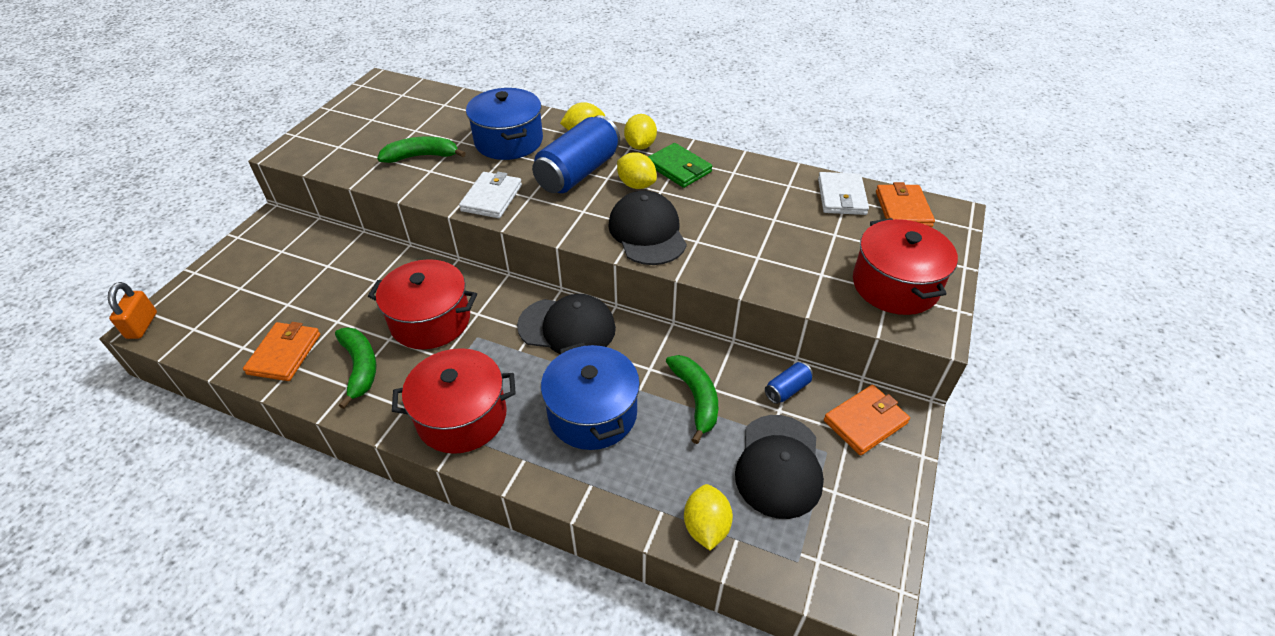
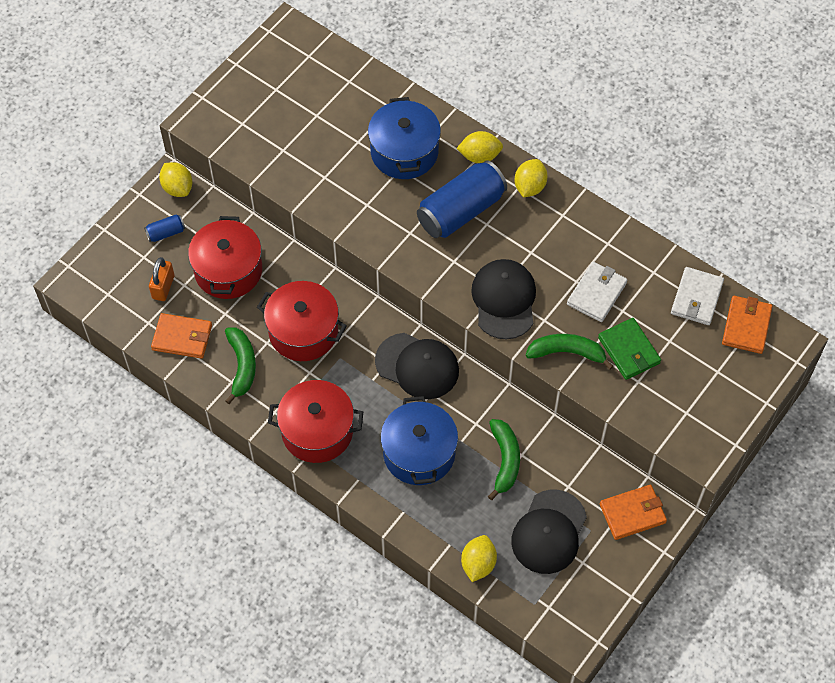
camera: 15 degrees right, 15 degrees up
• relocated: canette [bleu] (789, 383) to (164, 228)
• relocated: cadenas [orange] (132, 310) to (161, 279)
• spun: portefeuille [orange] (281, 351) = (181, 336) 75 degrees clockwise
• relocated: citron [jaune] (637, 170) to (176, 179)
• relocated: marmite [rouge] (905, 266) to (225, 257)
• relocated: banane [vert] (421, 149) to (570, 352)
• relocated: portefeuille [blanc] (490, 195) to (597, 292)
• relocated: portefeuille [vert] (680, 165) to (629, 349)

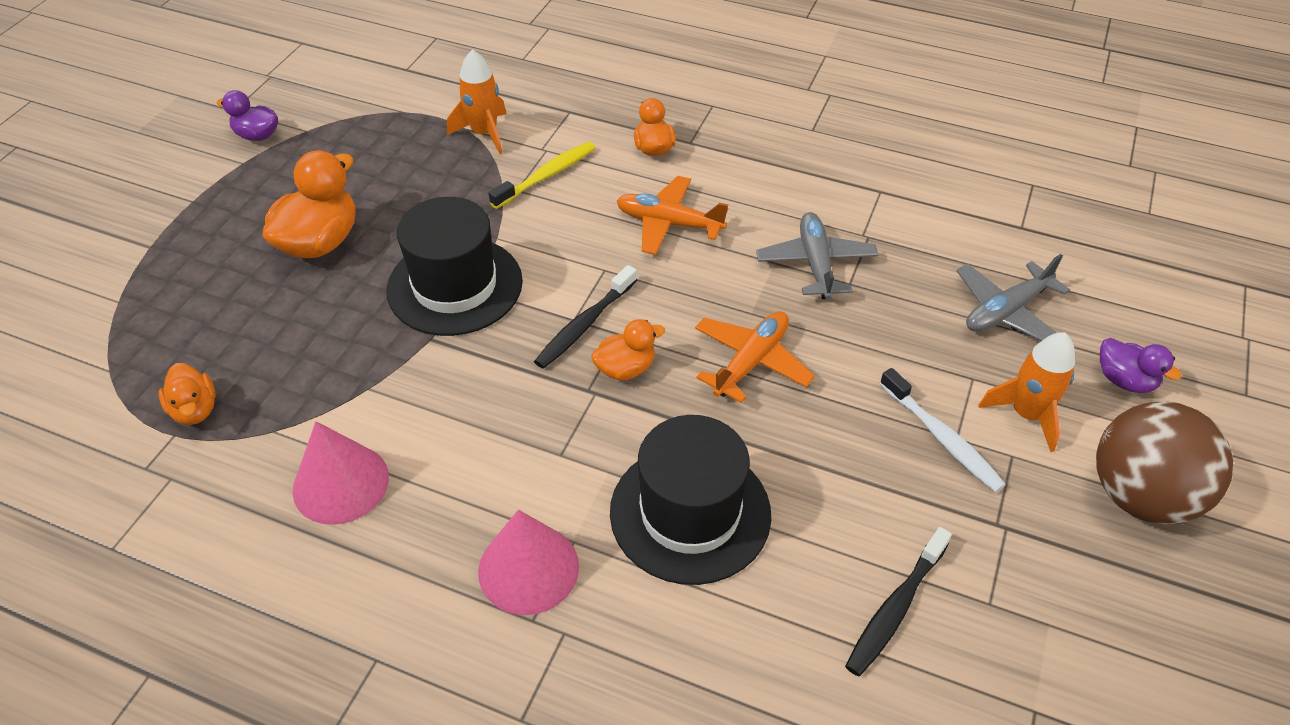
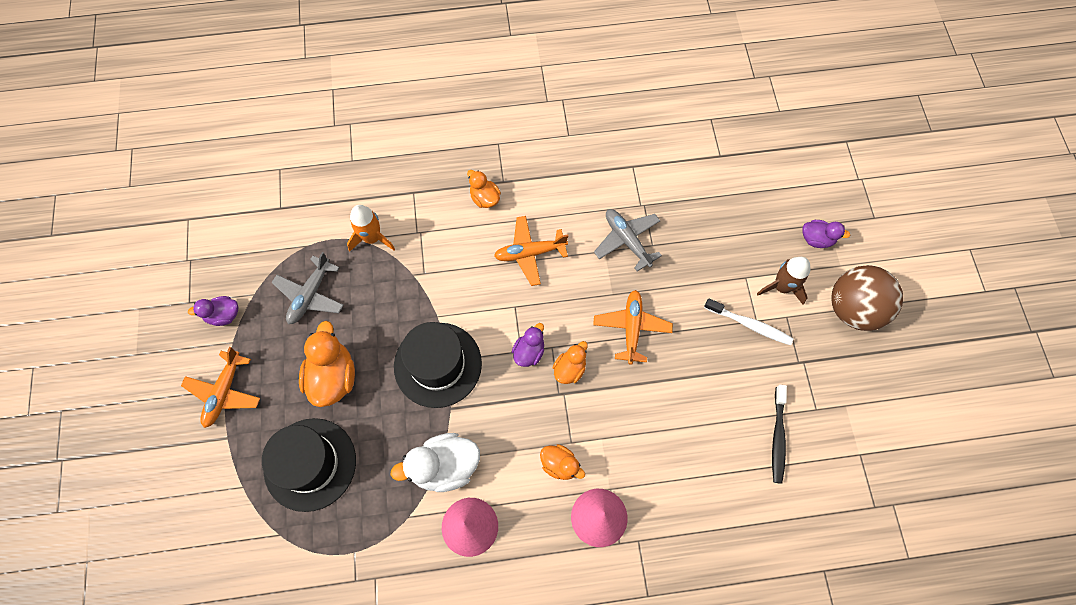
camera: 30 degrees left, 20 degrees up
• appeared: avion [orange] (220, 387)
• relocated: chapeau [noir] (690, 500) to (309, 465)
• relocated: avion [gris] (1013, 297) to (308, 288)
• appeared: canard [blanc] (435, 462)
• exchanged: brosse à dents [noir] (585, 317) to canard [violet] (528, 345)
• relocated: canard [orange] (187, 394) to (562, 462)
• colour: fusée [orange] (1026, 392) to fusée [marron] (783, 281)
• missing: brosse à dents [jaune] (542, 175)

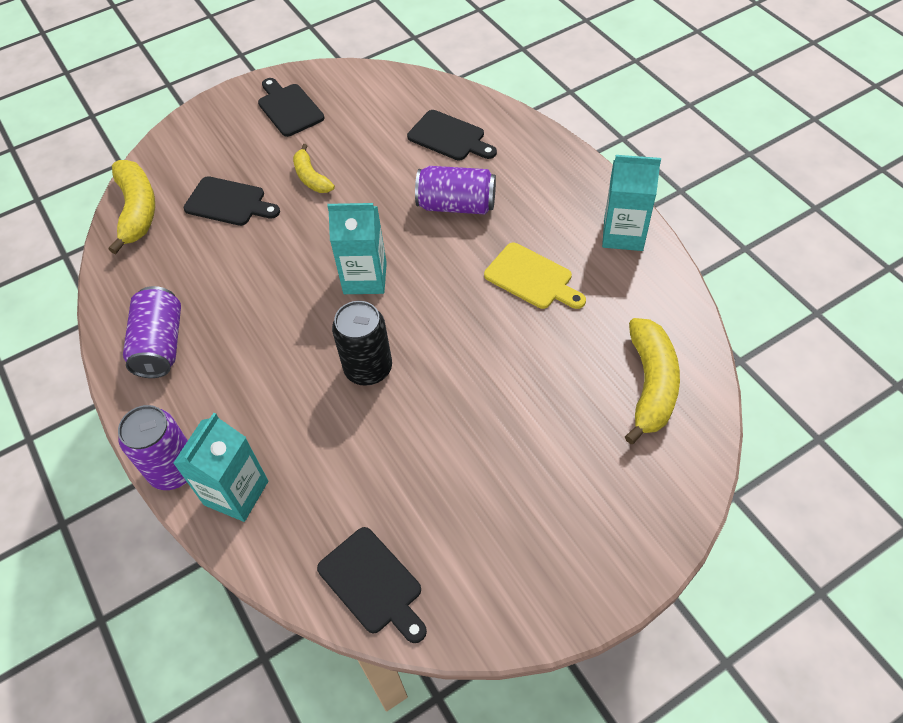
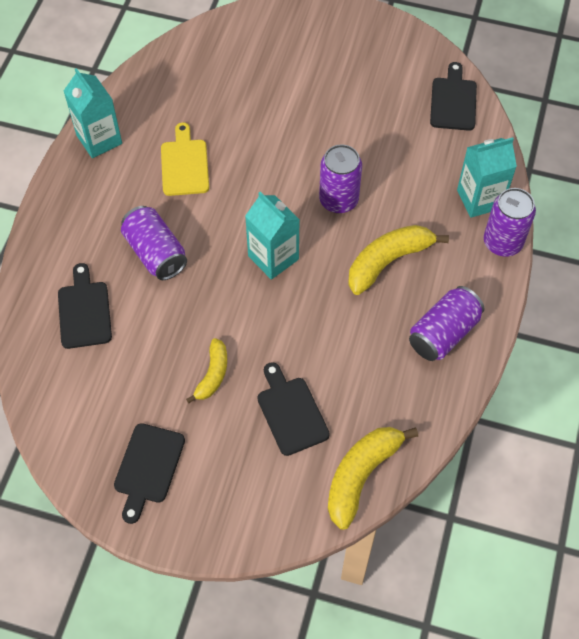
camera: 135 degrees left, 5 degrees up
• colour: canette [noir] (362, 343) to canette [violet] (340, 178)
• relocated: banane [jaune] (652, 381) to (398, 260)

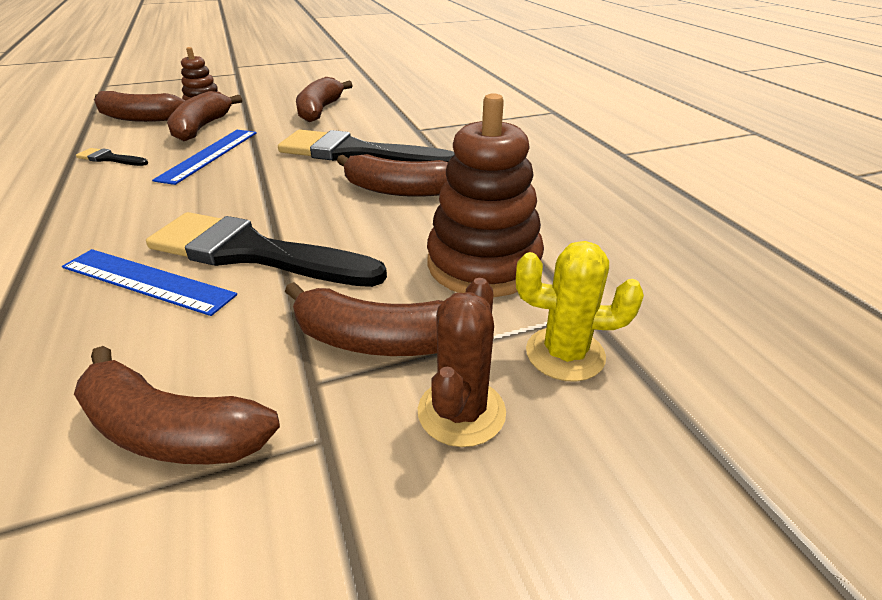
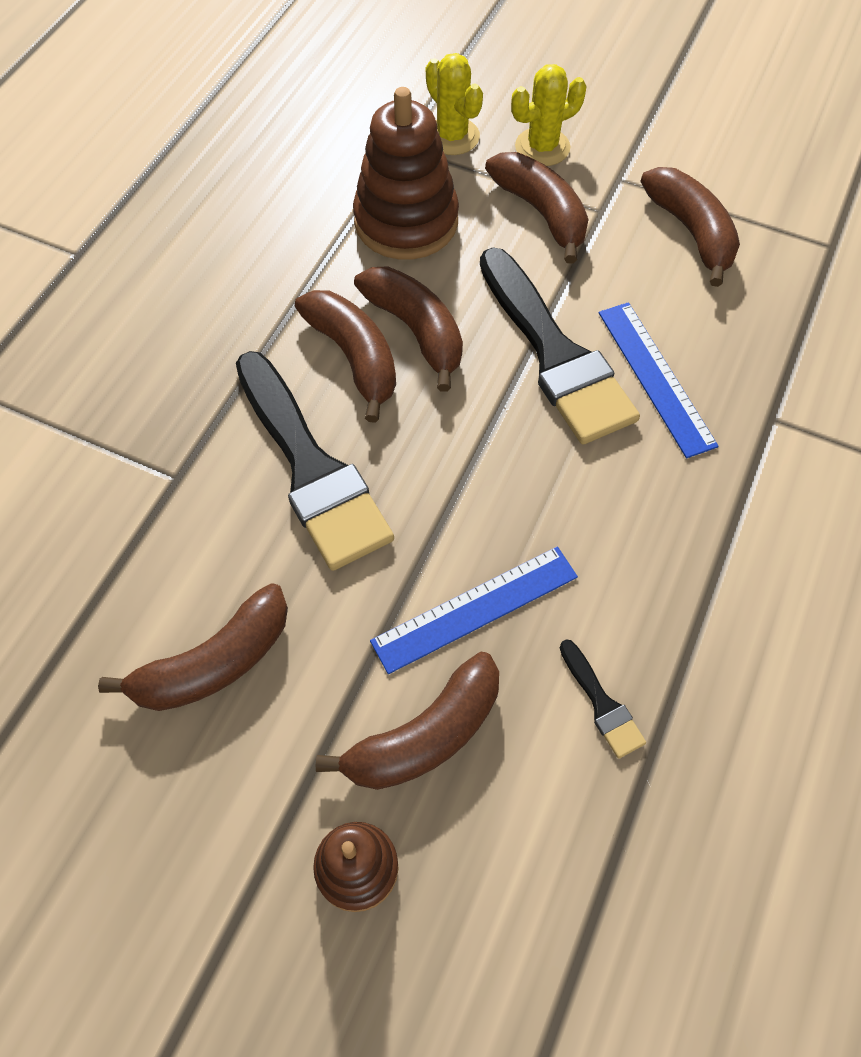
camera: 135 degrees left, 25 degrees up
• relocated: banane [marron] (140, 106) to (408, 329)
• colour: cactus [marron] (462, 362) to cactus [jaune] (548, 115)

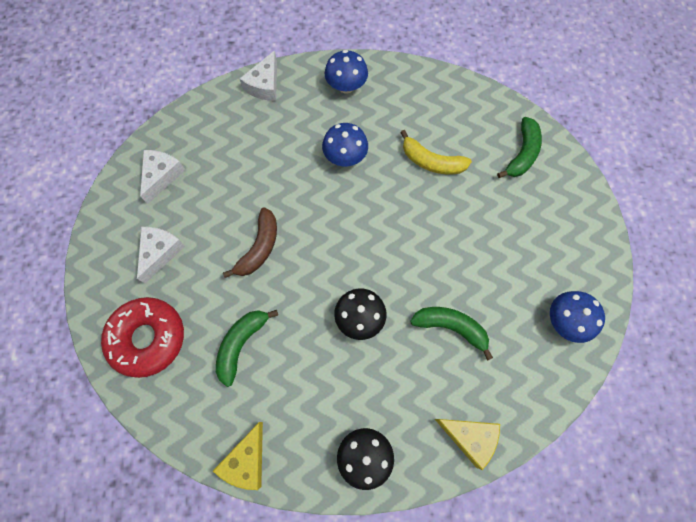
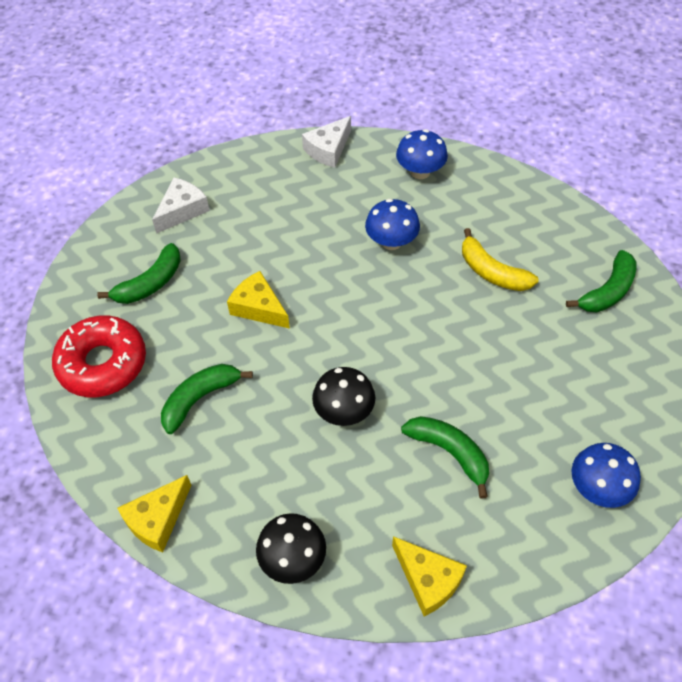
camera: 20 degrees right, 15 degrees down
• exchanged: fromage [blanc] (161, 255) to banane [vert] (139, 273)
• exchanged: banane [marron] (250, 242) to fromage [jaune] (258, 300)

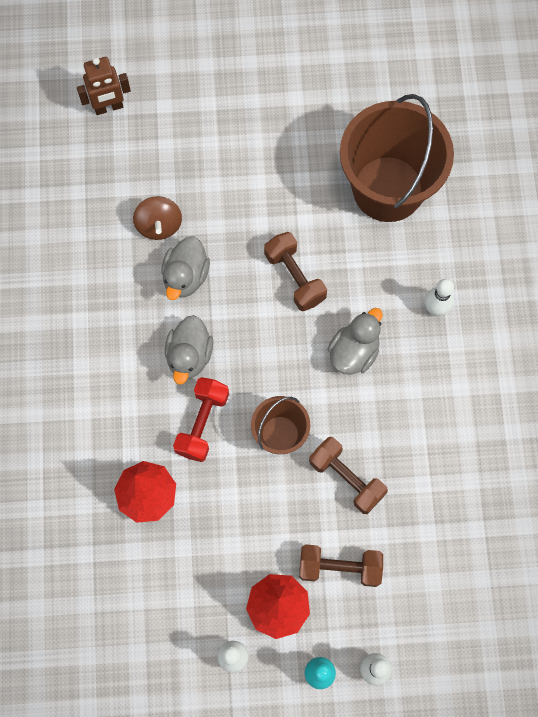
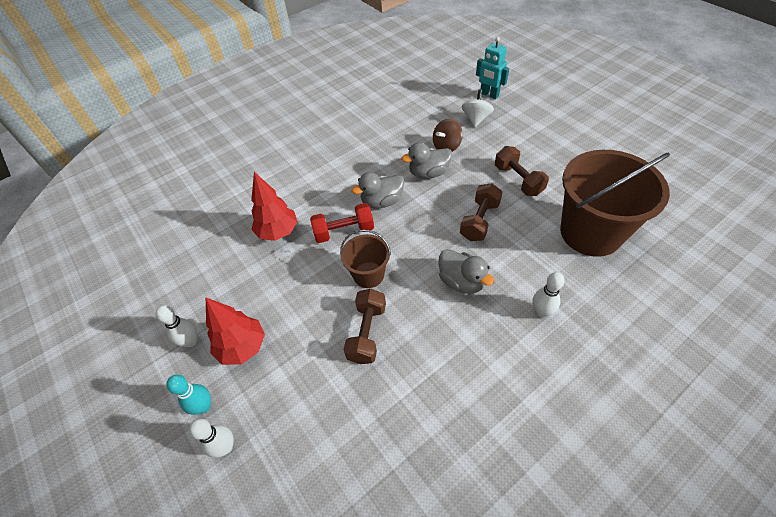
camera: 60 degrees right, 20 degrees down
• spun: canard [gris] (355, 341) = (466, 271) 45 degrees clockwise
• appeared: toupie [blanc] (477, 108)
• colour: robot [marron] (104, 86) to robot [turquoise] (492, 68)
• relocated: haltère [marron] (341, 565) to (522, 171)

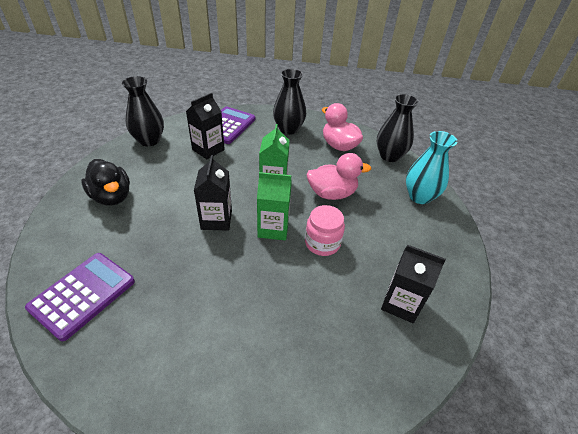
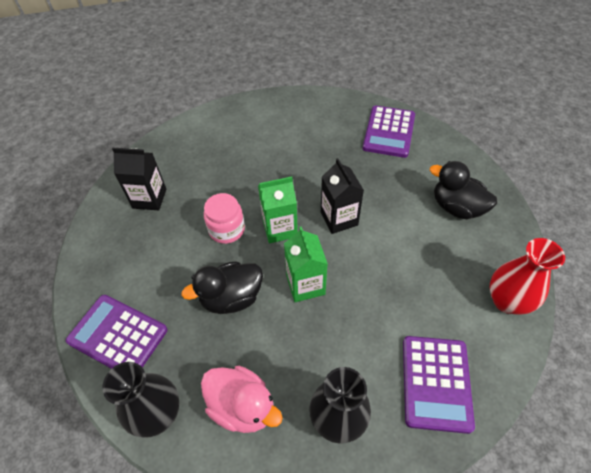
camera: 165 degrees right, 10 degrees up
• exchanged: vase [turquoise] (432, 167) to calculatrice [violet] (117, 332)
• colour: canard [rose] (339, 176) to canard [noir] (222, 287)
• colour: vase [noir] (143, 111) to vase [rouge] (527, 276)
• missing: brique de lait [noir] (205, 126)

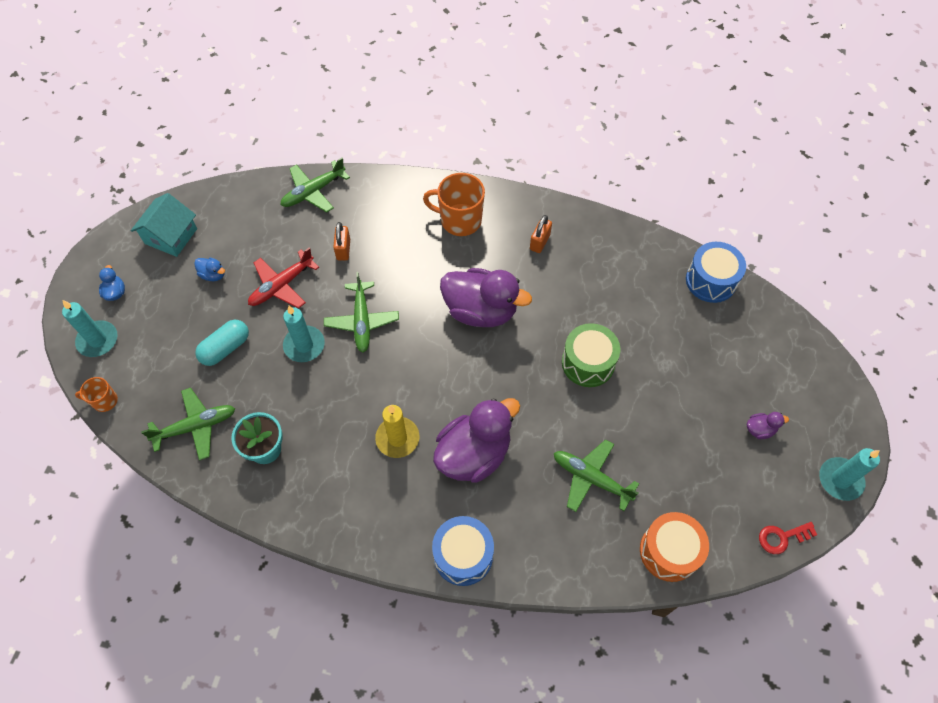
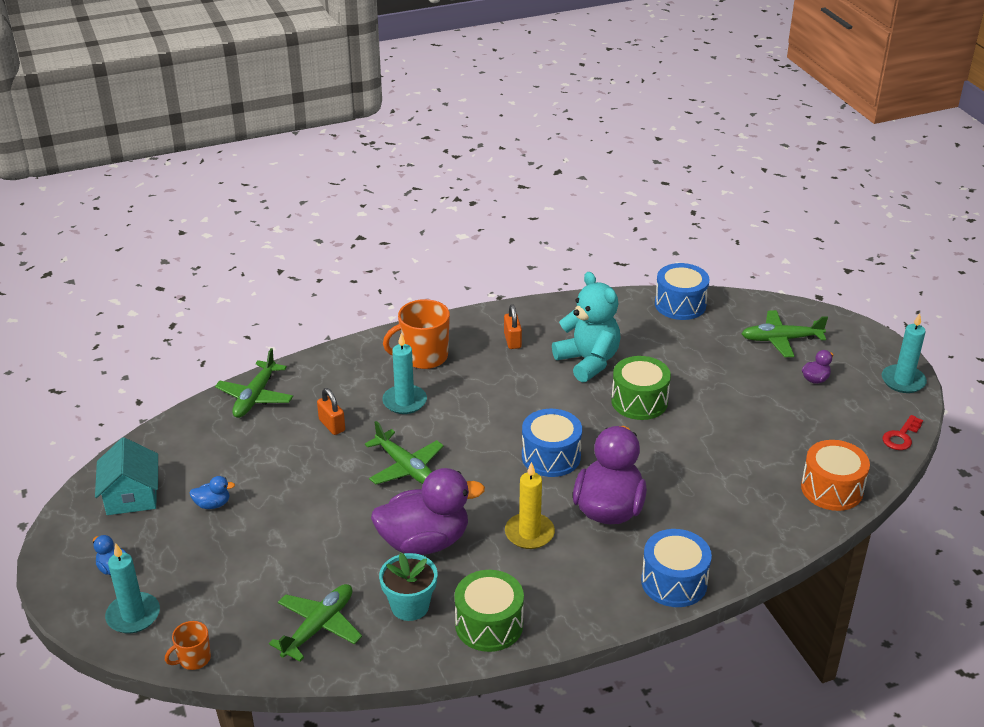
camera: 35 degrees left, 25 degrees down
• relocated: canard [violet] (486, 297) to (428, 511)
• relocated: bougie [turquoise] (304, 334) to (404, 373)
• appeared: tambour [vert] (489, 611)
• appeared: tambour [bleu] (552, 443)
• appeared: ours en peluche [turquoise] (586, 327)
• relocated: avion [vert] (596, 475) to (784, 333)
• missing: gélule [turquoise] (222, 343)
• missing: avion [rouge] (283, 278)

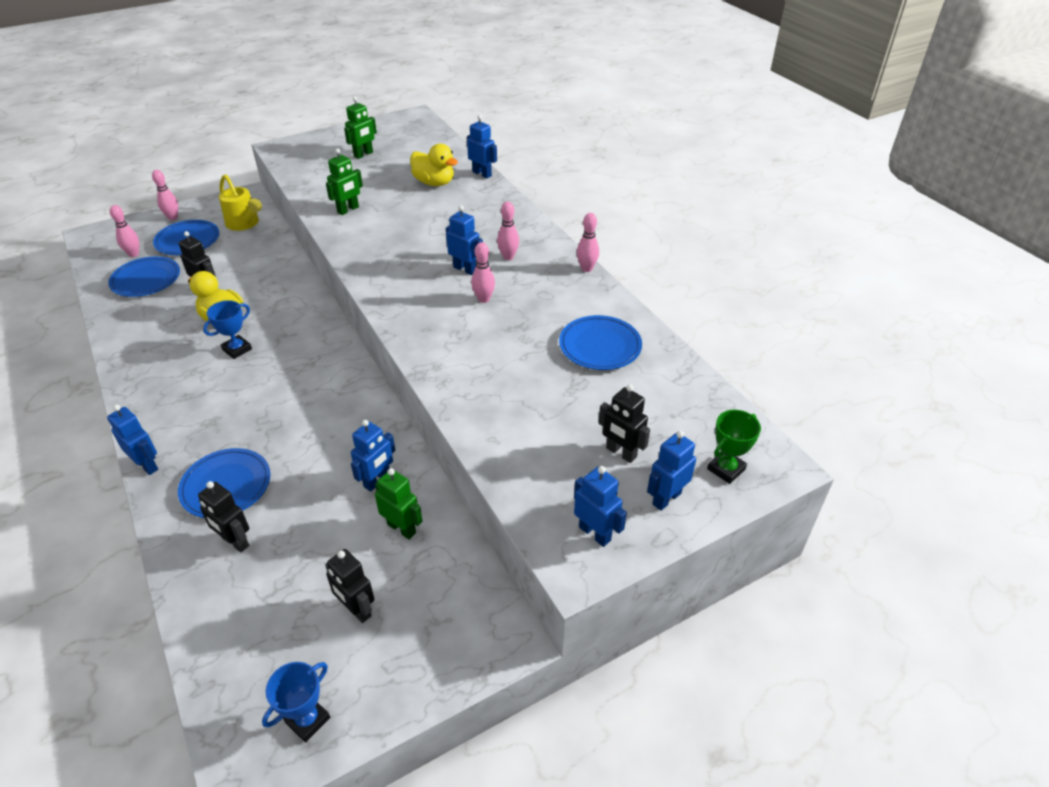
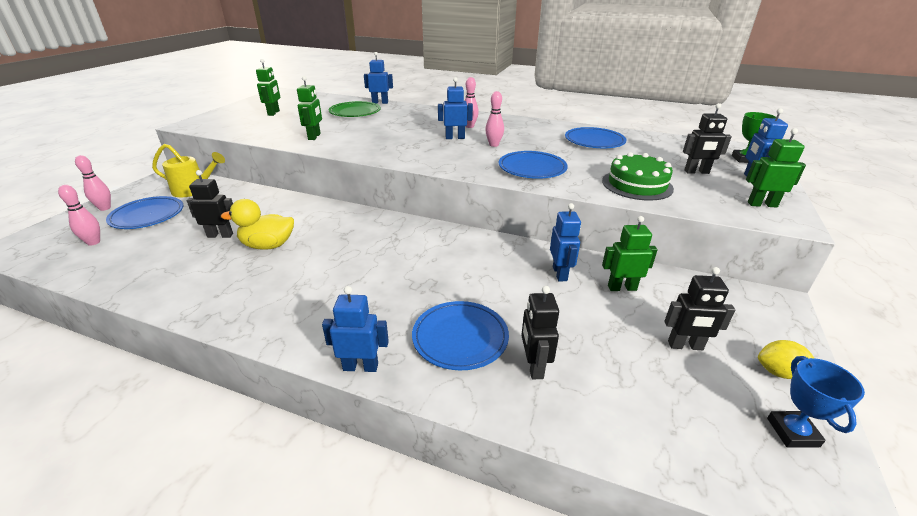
camera: 40 degrees left, 10 degrees down
• exchanged: canard [jaune] (434, 165) to assiette [vert] (355, 109)
• relocated: assiette [bleu] (144, 276) to (533, 165)
• spun: robot [noir] (223, 516) = (540, 332) 90 degrees clockwise
• appeared: gâteau [vert] (638, 176)
• colour: robot [bleu] (600, 506) to robot [vert] (776, 168)
• appeared: citron [jaune] (786, 359)
• missing: trophée [bleu] (227, 329)
• missing: quille [rose] (588, 242)

